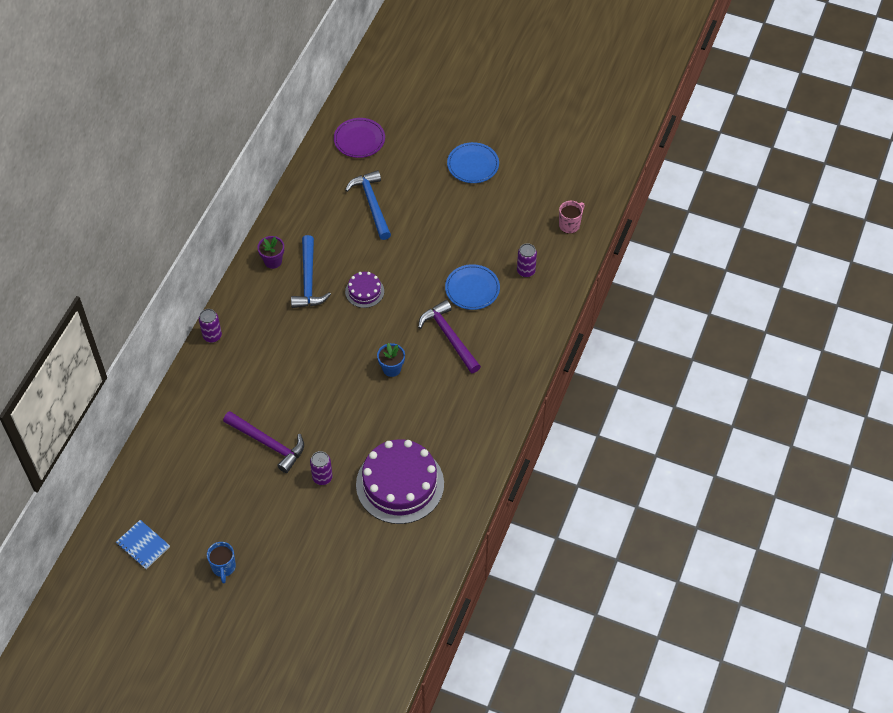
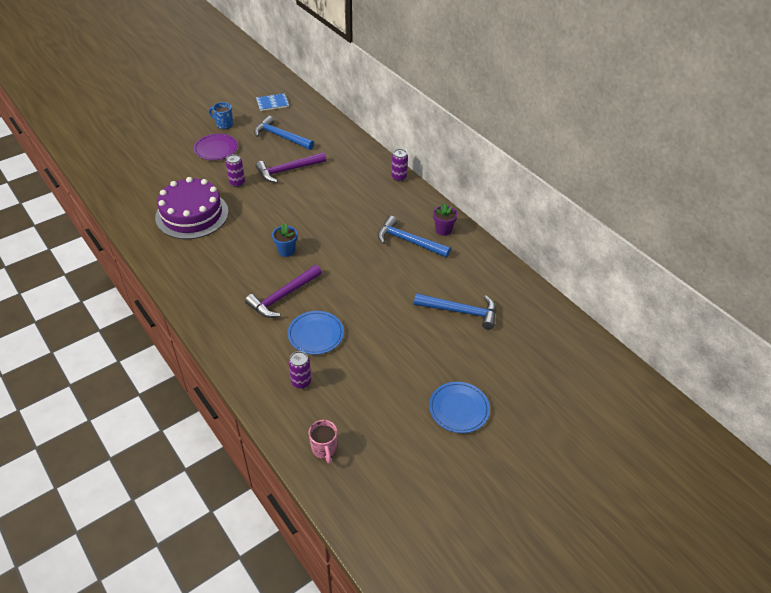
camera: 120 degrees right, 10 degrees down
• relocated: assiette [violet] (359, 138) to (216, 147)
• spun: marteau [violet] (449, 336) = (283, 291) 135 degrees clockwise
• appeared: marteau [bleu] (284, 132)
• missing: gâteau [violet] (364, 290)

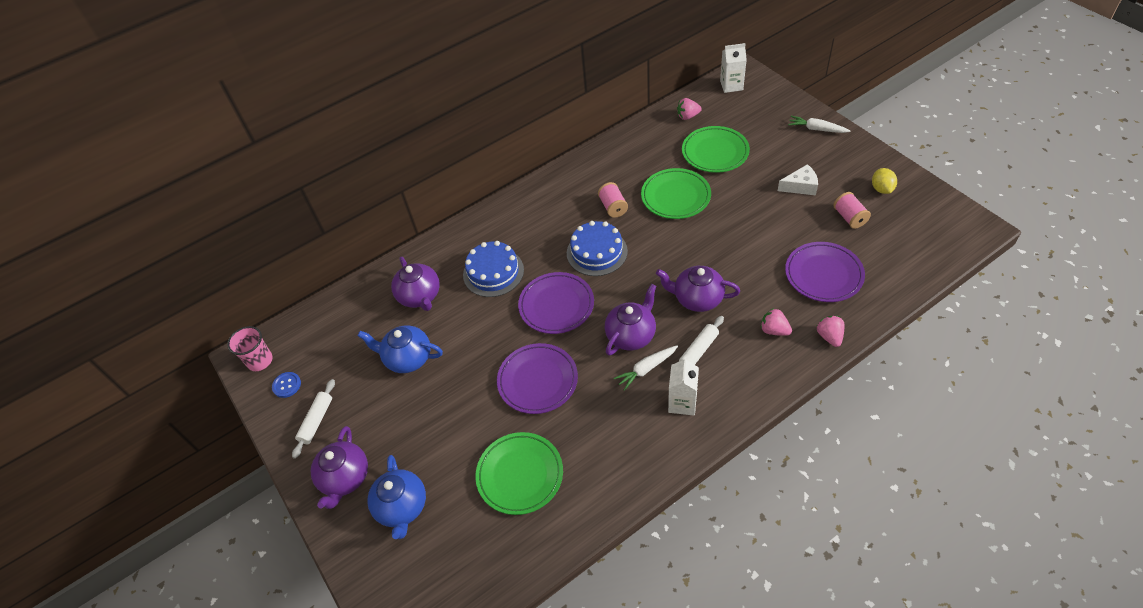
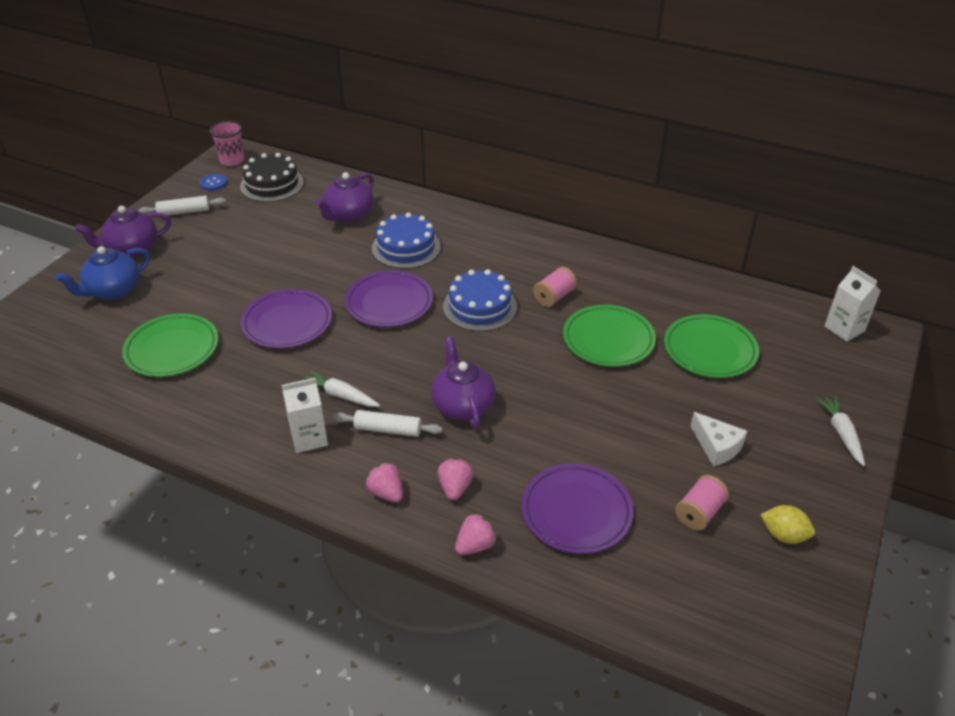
camera: 55 degrees right, 10 degrees down
• appeared: gâteau [noir] (272, 177)
• relocated: fraise [rose] (689, 109) to (384, 482)
• spun: citron [jaune] (884, 181) = (787, 524) 60 degrees clockwise
• missing: théière [bleu] (400, 349)
• missing: théière [violet] (630, 320)

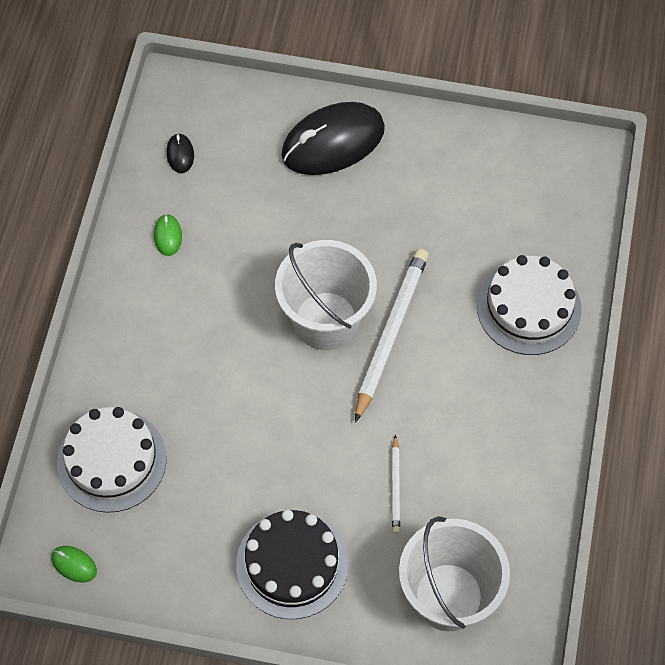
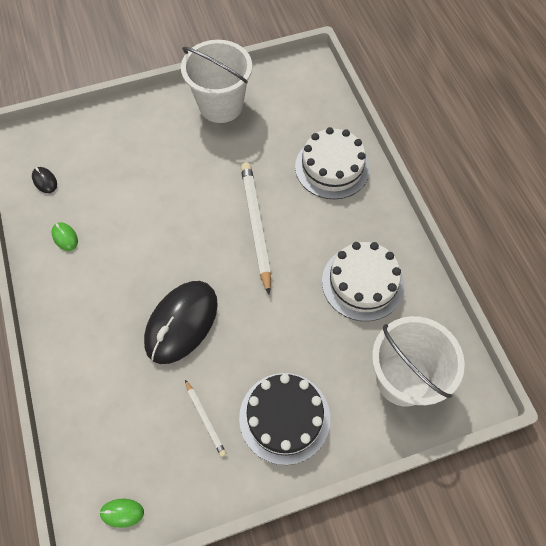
camera: 30 degrees left, 0 degrees up
• relocated: souris [noir] (333, 138) to (181, 322)
• relocated: seau [blanc] (326, 295) to (216, 81)
• relocated: crayon [blanc] (396, 484) to (205, 418)
• relocated: gâteau [blanc] (112, 460) to (363, 281)

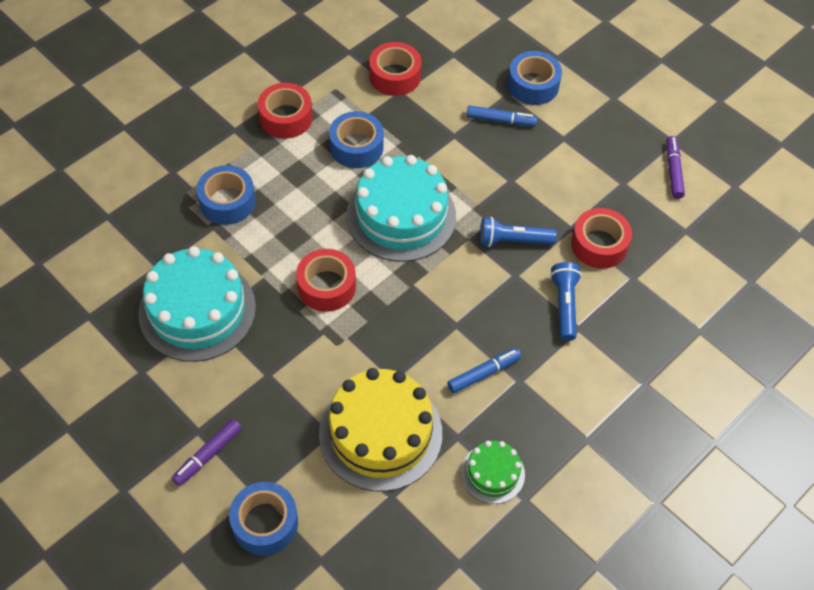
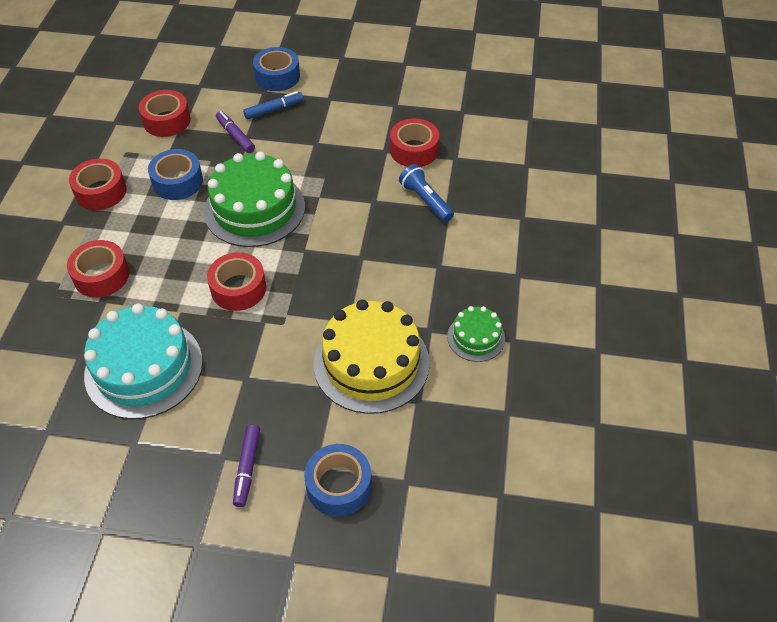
camera: 35 degrees left, 5 degrees down
• colour: ruban adhésif [bleu] (226, 195) to ruban adhésif [rouge] (98, 269)
• colour: gâteau [turquoise] (401, 208) to gâteau [vert] (254, 199)
• relocated: feutre [violet] (675, 167) to (235, 132)
• missing: feutre [bleu] (484, 370)
• missing: lampe de poche [bleu] (518, 232)

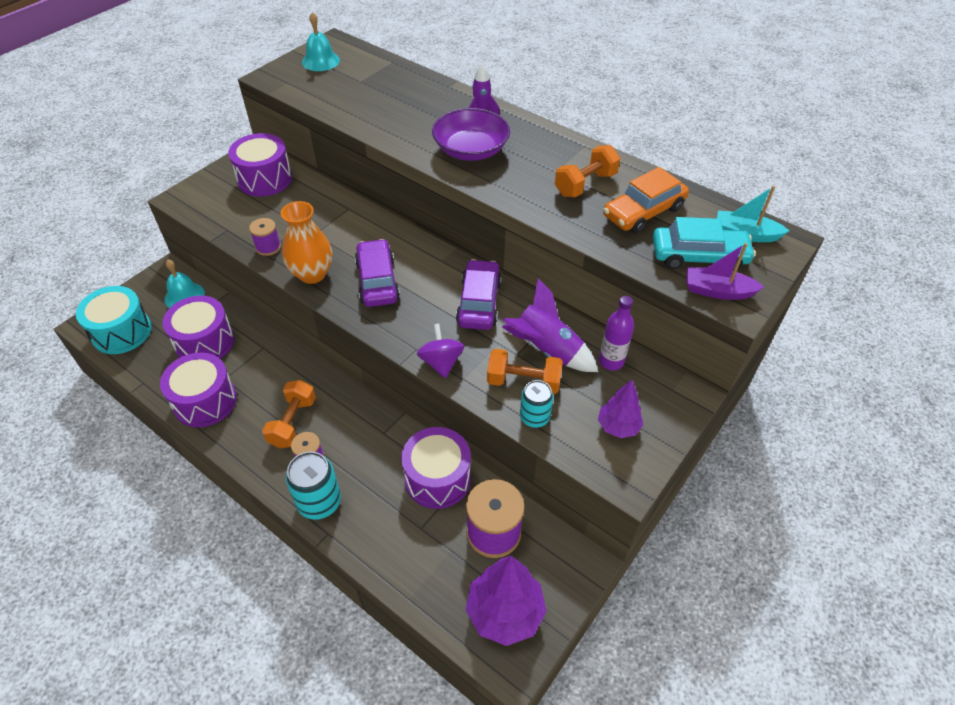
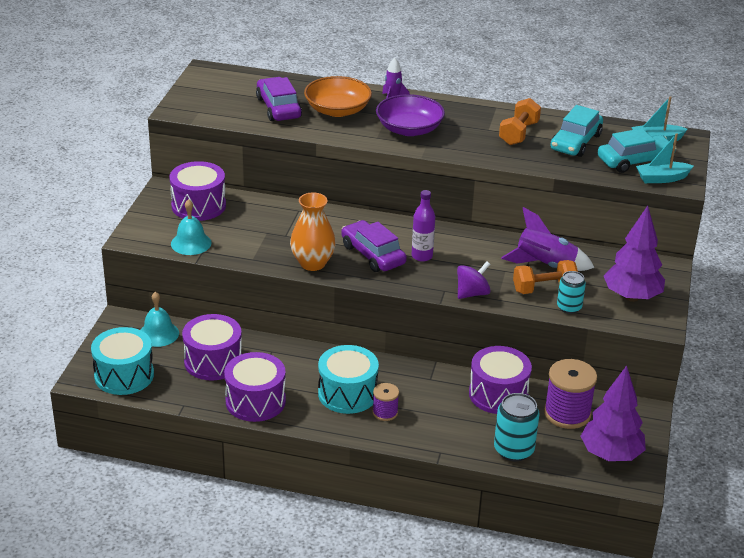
camera: 25 degrees left, 15 degrees down
• relocated: cloche [turquoise] (321, 41) to (191, 227)
• relocated: voiture [violet] (479, 294) to (279, 99)
• appeared: bol [orange] (338, 96)
• exchanged: haltère [orange] (289, 414) to tambour [turquoise] (348, 379)
• relocated: bouteille [violet] (616, 333) to (423, 226)
• spun: toupie [violet] (440, 351) = (474, 280) 90 degrees clockwise
• relocated: canette [turquoise] (313, 485) to (517, 427)
• colour: voiture [orange] (646, 200) to voiture [turquoise] (576, 131)
• size: arbre [violet] (620, 409) = (634, 254) x1.69
• colour: bateau [violet] (725, 271) to bateau [turquoise] (665, 158)
• missing: bobine [violet] (265, 237)

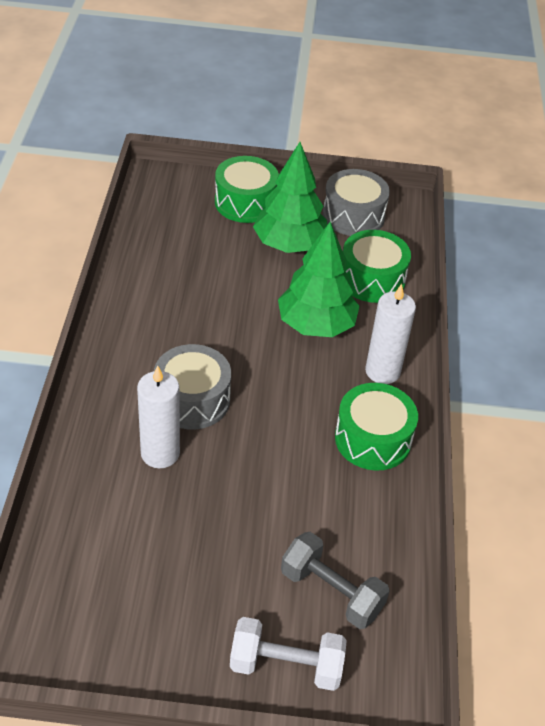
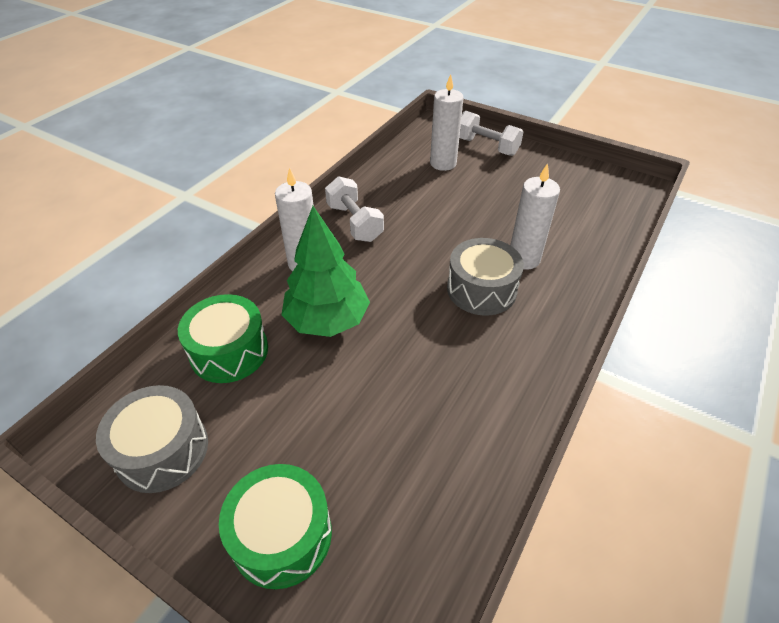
camera: 150 degrees left, 0 degrees up
• exchanged: tambour [vert] (376, 427) to haltère [blanc] (354, 209)
• exchanged: haltère [gris] (335, 580) to bougie [blanc] (447, 122)
• missing: arbre [vert] (290, 197)

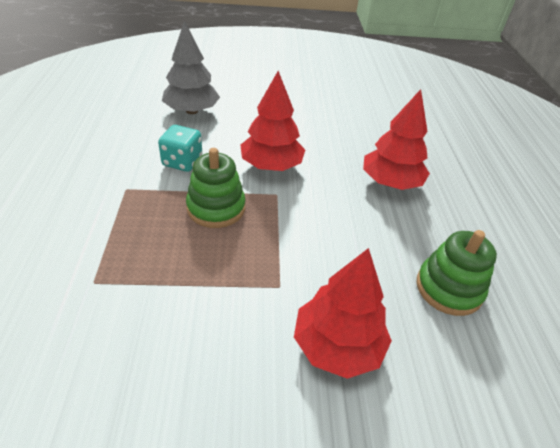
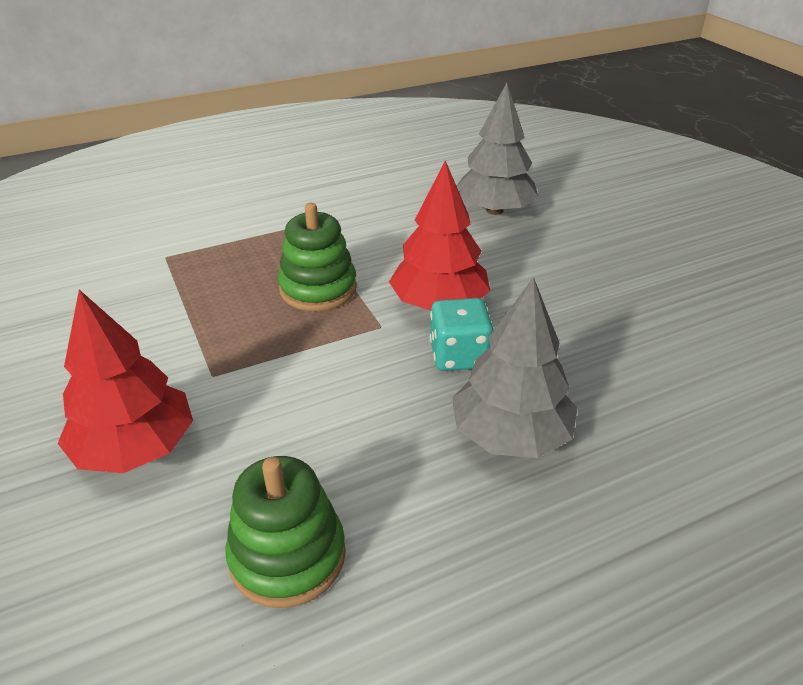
camera: 70 degrees right, 5 degrees down
• relocated: dé [turquoise] (180, 148) to (462, 334)
• colour: arbre [rouge] (396, 139) to arbre [gris] (514, 367)

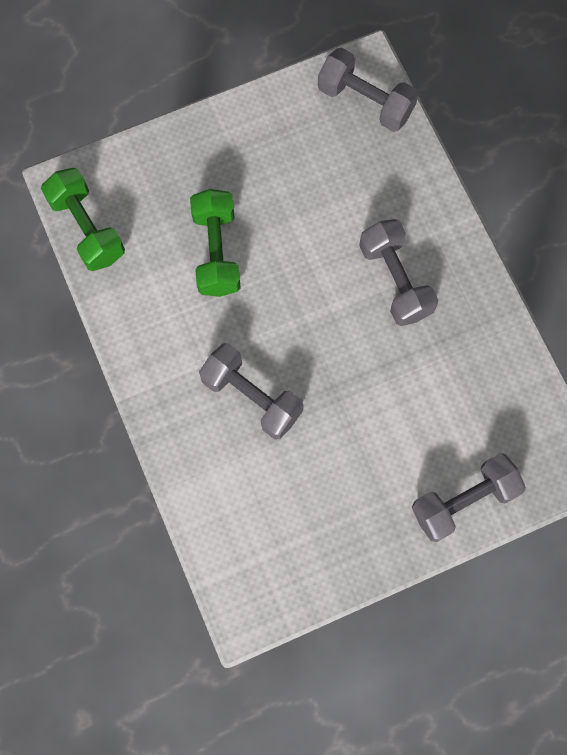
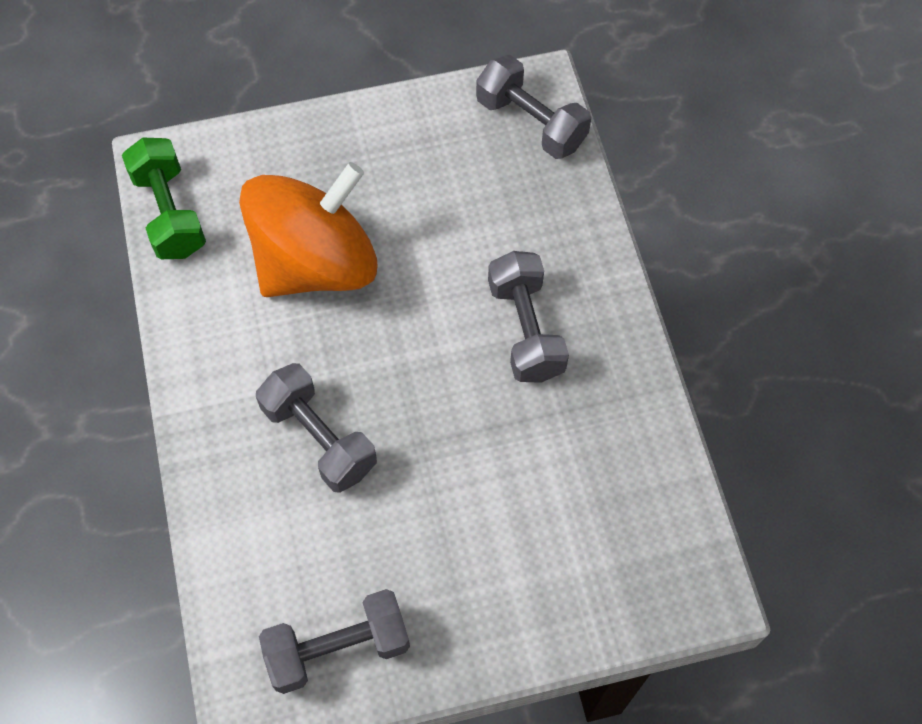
camera: 10 degrees right, 10 degrees down
• exchanged: haltère [vert] (215, 243) to toupie [orange] (308, 229)
• relocated: haltère [gris] (469, 497) to (334, 641)

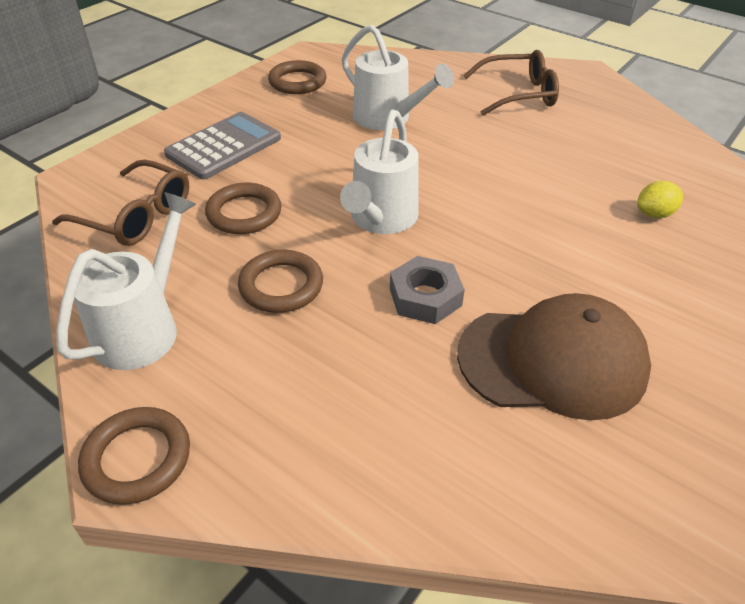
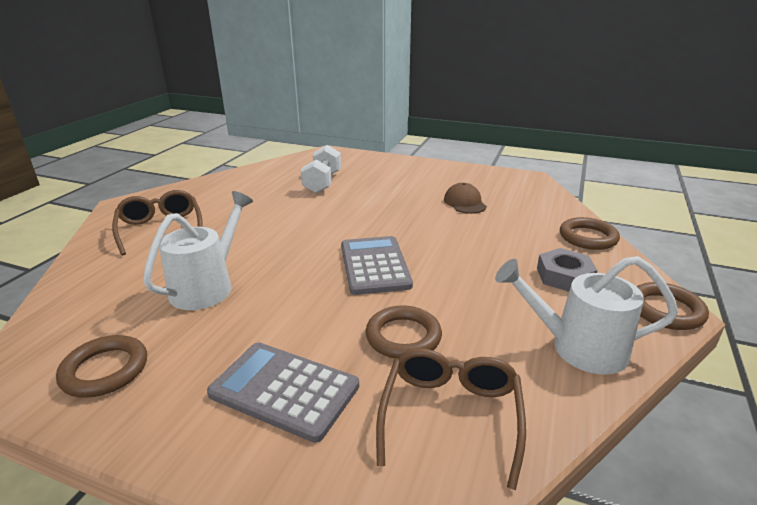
camera: 105 degrees left, 15 degrees down
• exchanged: citron [jaune] (660, 199) to haltère [blanc] (321, 169)
• exchanged: arrosoir [blanc] (379, 172) to calculatrice [gris] (377, 265)
• size: casquette [marron] (554, 356) = (465, 198) x0.51
• relocated: écrou [gris] (427, 290) to (567, 270)
• relocated: anneau [marron] (280, 281) to (590, 233)

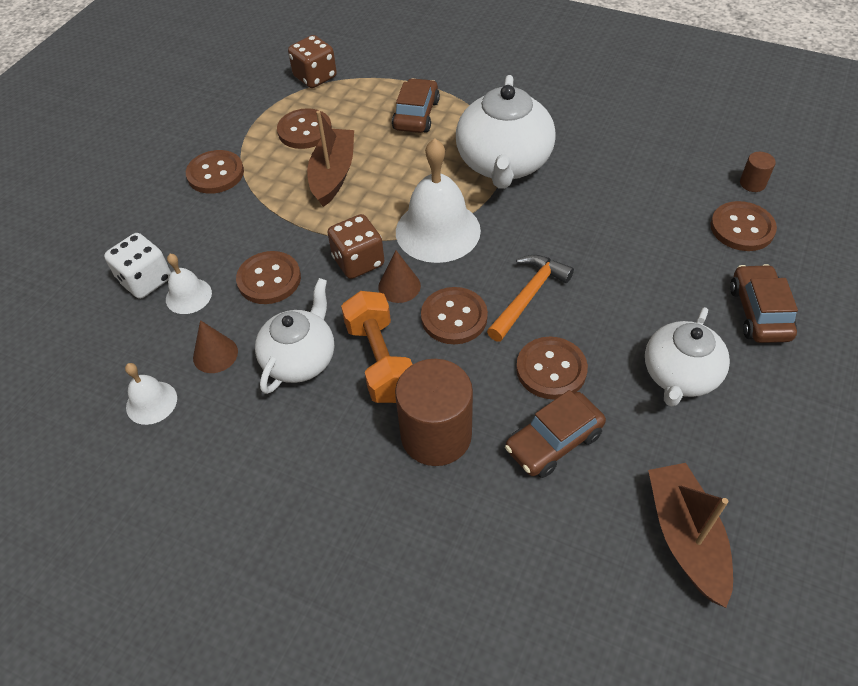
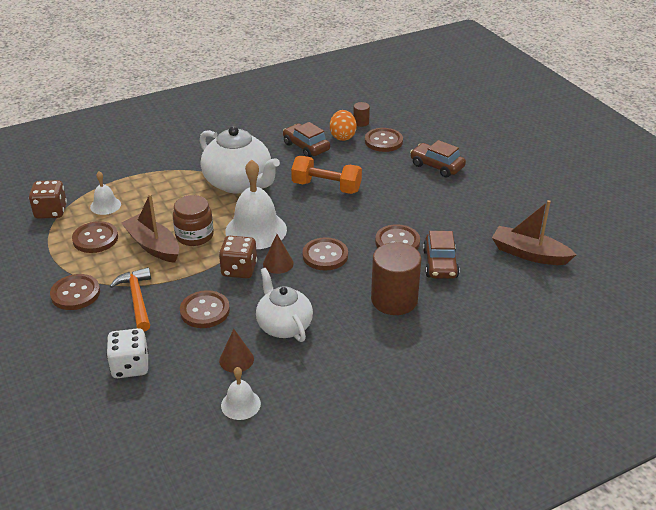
camera: 55 degrees left, 15 degrees down
• relocated: cloche [blanc] (189, 284) to (105, 193)
• relocated: marteau [orange] (530, 298) to (130, 299)
• appeared: bocal [marron] (193, 220)
• relocated: voiture [marron] (416, 105) to (306, 139)
• relocated: haltère [orange] (377, 347) to (326, 175)
• appeared: œuf [orange] (343, 125)
• missing: théière [blanc] (687, 357)

